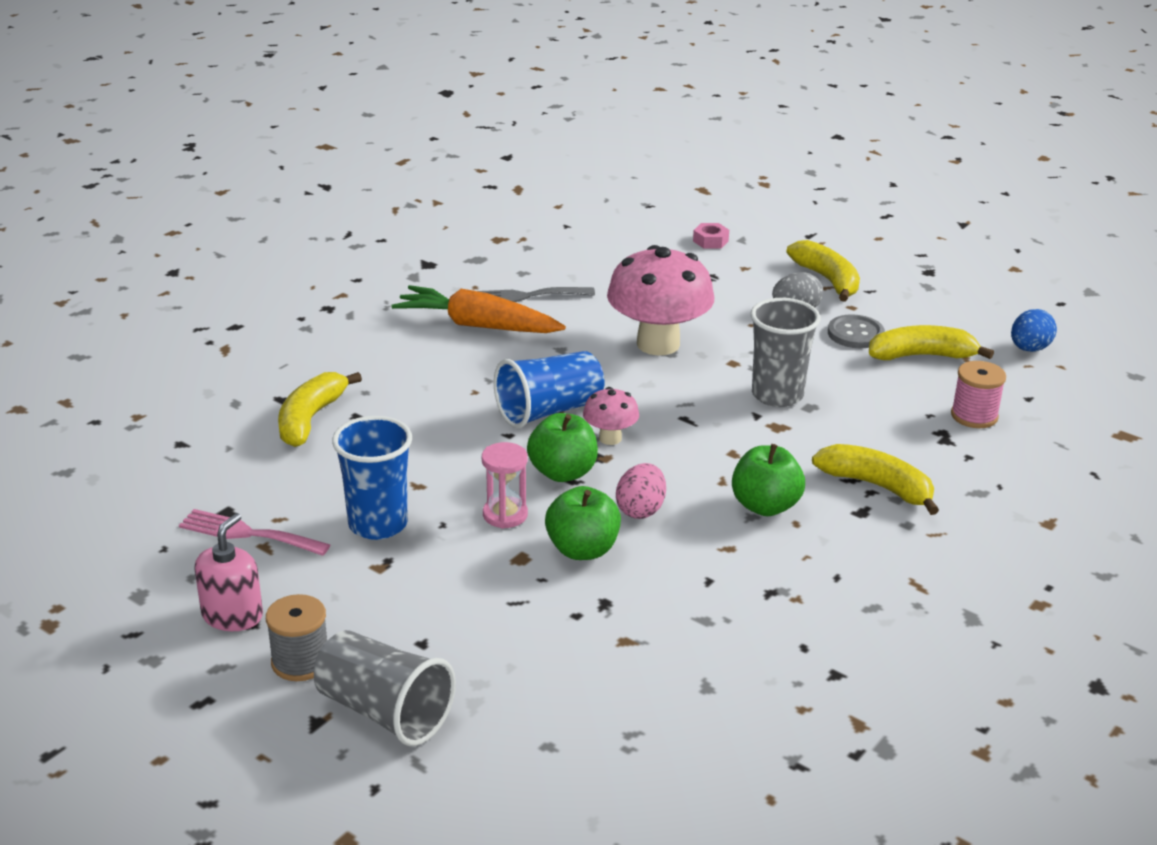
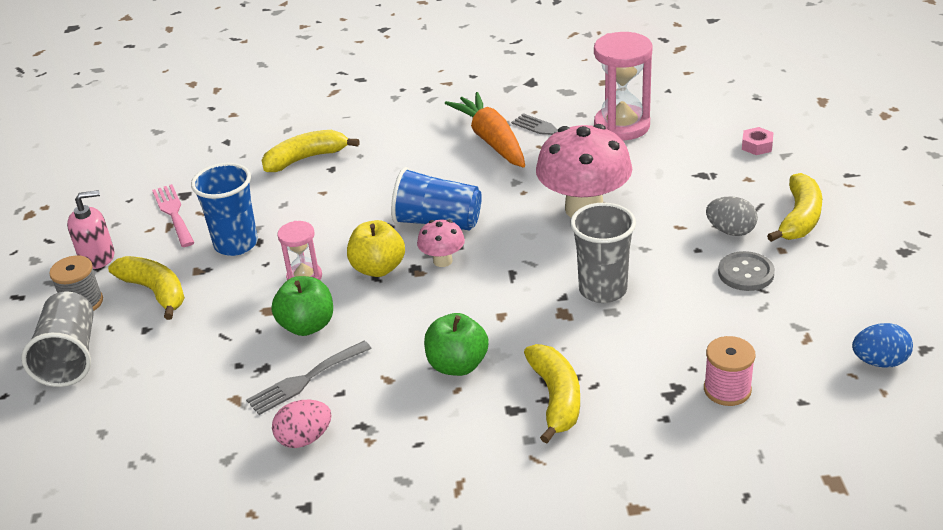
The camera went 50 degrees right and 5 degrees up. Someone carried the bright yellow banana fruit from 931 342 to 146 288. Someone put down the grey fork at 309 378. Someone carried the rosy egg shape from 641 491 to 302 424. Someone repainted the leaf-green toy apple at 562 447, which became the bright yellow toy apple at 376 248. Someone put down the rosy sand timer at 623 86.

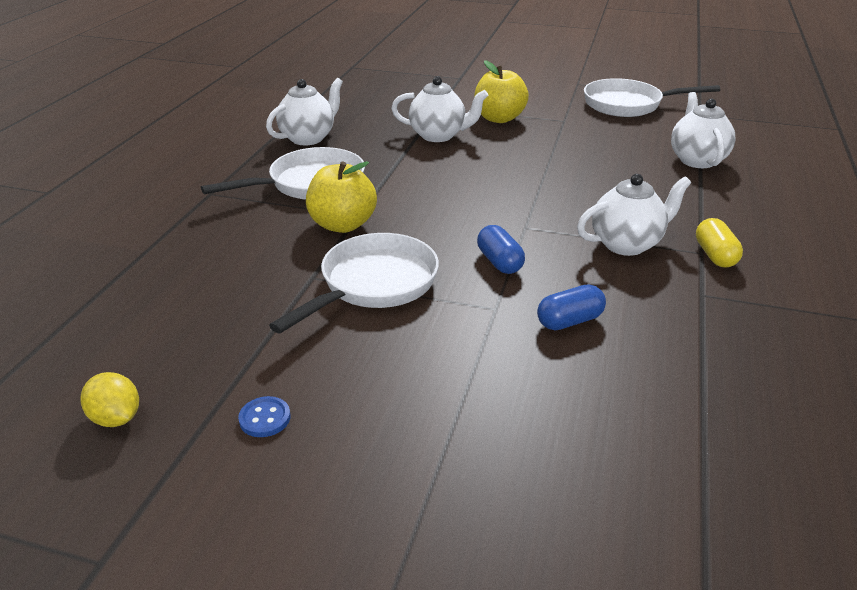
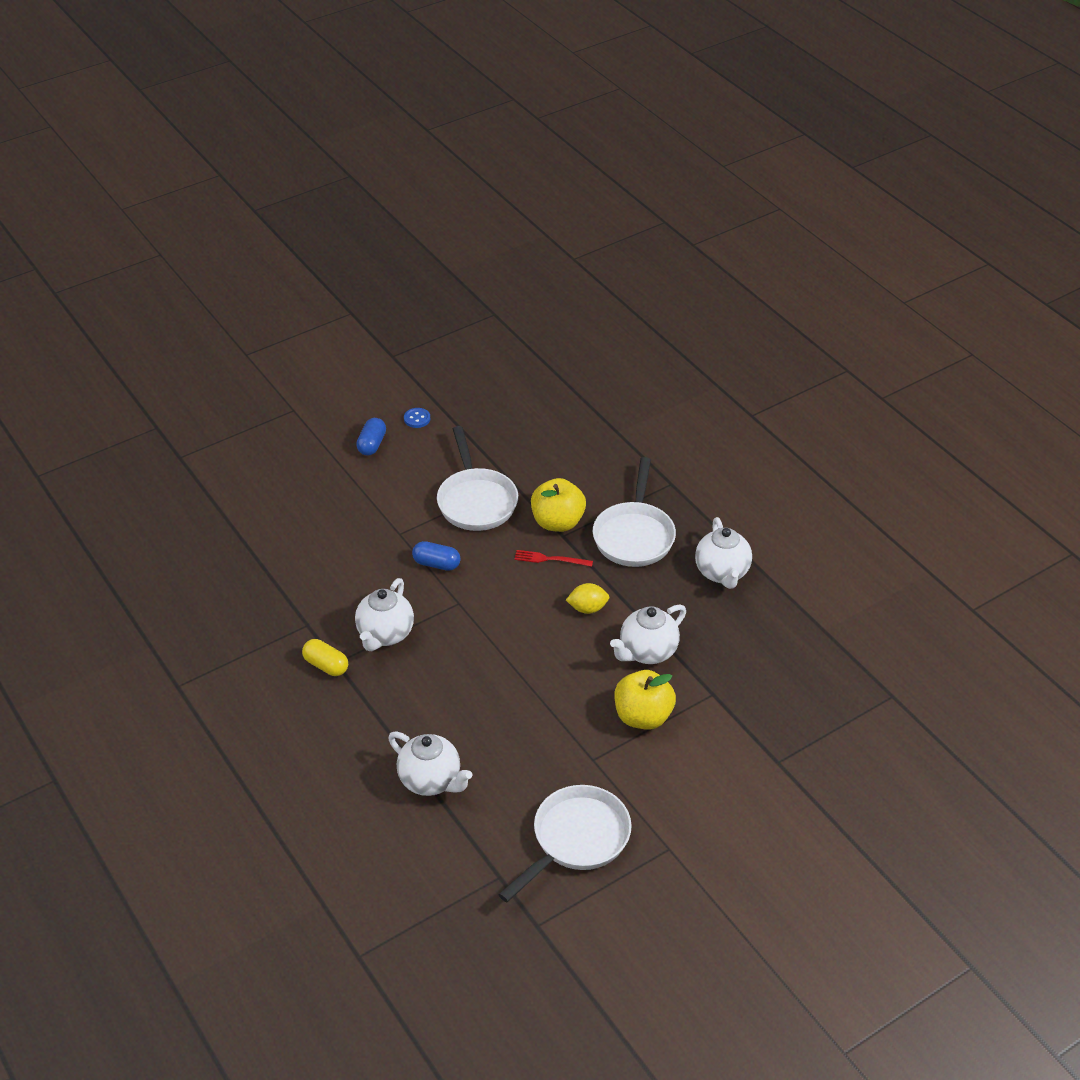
The camera went 130 degrees right and 10 degrees up. Someone carried the blue capsule from 571 307 to 371 437. Someone put down the scarlet fork at 553 558. Someone carried the bright yellow citrus fruit from 110 399 to 587 598.

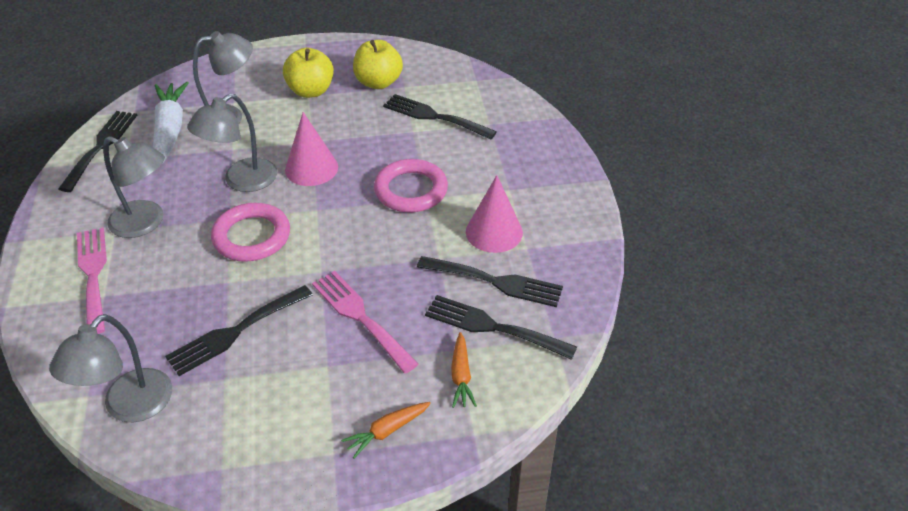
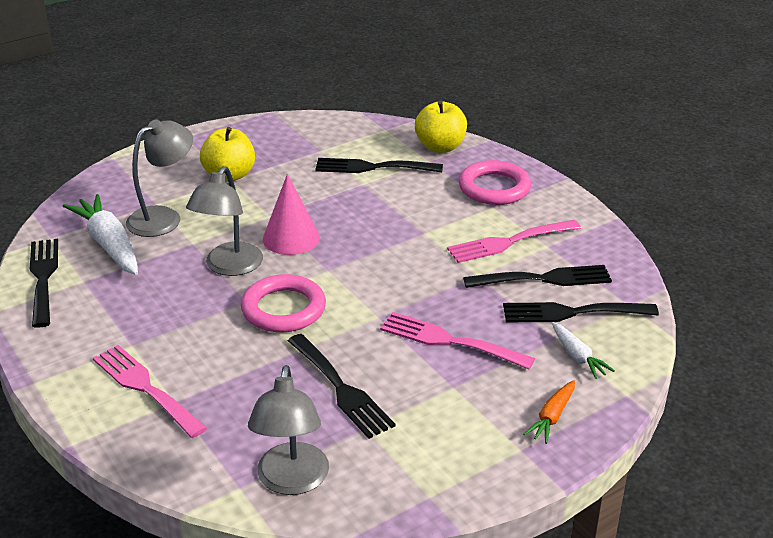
The camera went 25 degrees left and 10 degrees down. Someone rotated the ebony fork at 239 330 by 60 degrees counterclockwise. Someone carried the bright yellow toy apple from 378 64 to 441 127. Someone swapped the rosy cone shape at 494 214 for the rosy fork at 514 241. Someone carried the rosy ring from 411 186 to 495 182. Someone repainted the bright orange carrot at 464 370, which became the snow-white carrot at 583 350. Someone took away the grey lamp at 134 187.

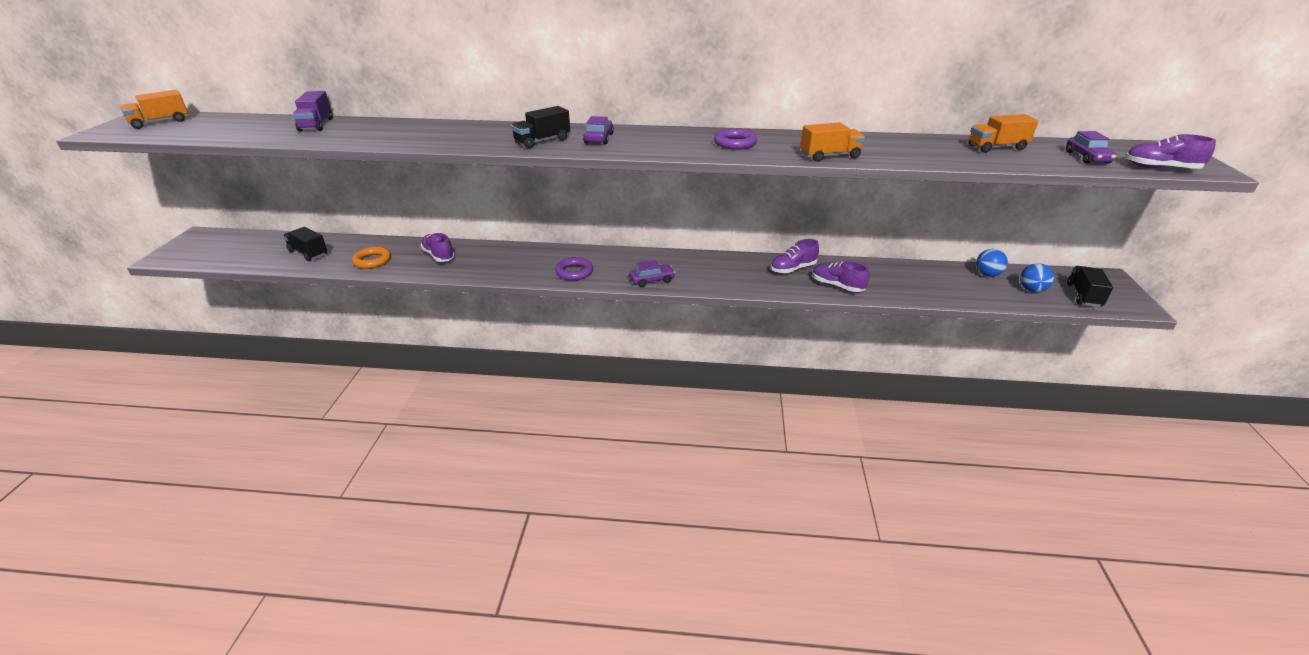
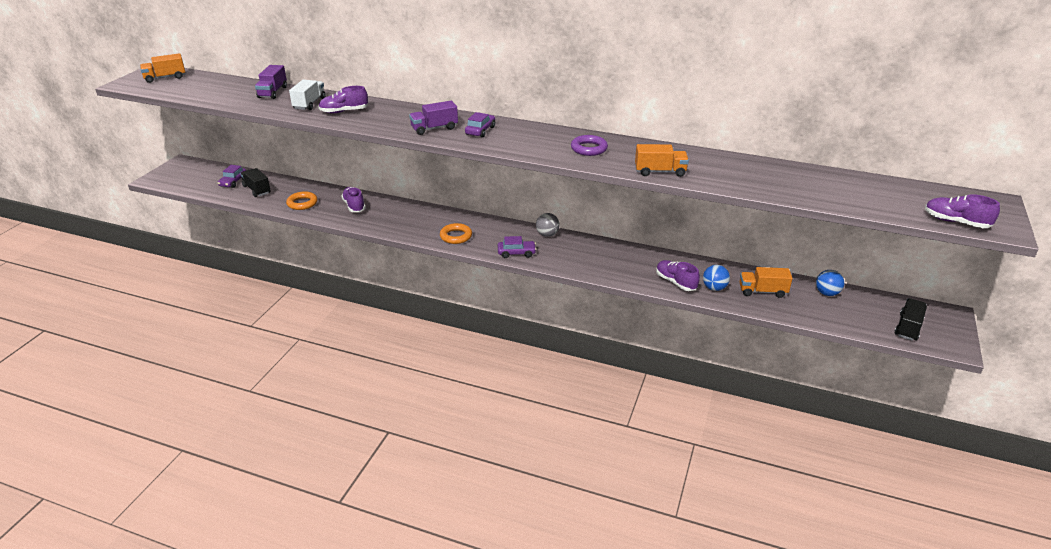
The camera went 15 degrees right and 0 degrees up. Someone carried the royal purple car from 1091 147 to 232 176. Someone put down the snow-white lorry at 307 95. Someone carried the royal purple sneaker from 795 256 to 343 99. Someone repainted the ebony lorry at 540 127, which became the royal purple lorry at 433 118. Someone repainted the royal purple ring at 574 269, which became the bright orange ring at 456 233. Someone put down the grey sphere at 548 225. Someone carried the blue sphere from 1037 277 to 716 278. Someone carried the bright orange lorry from 1003 133 to 766 282.

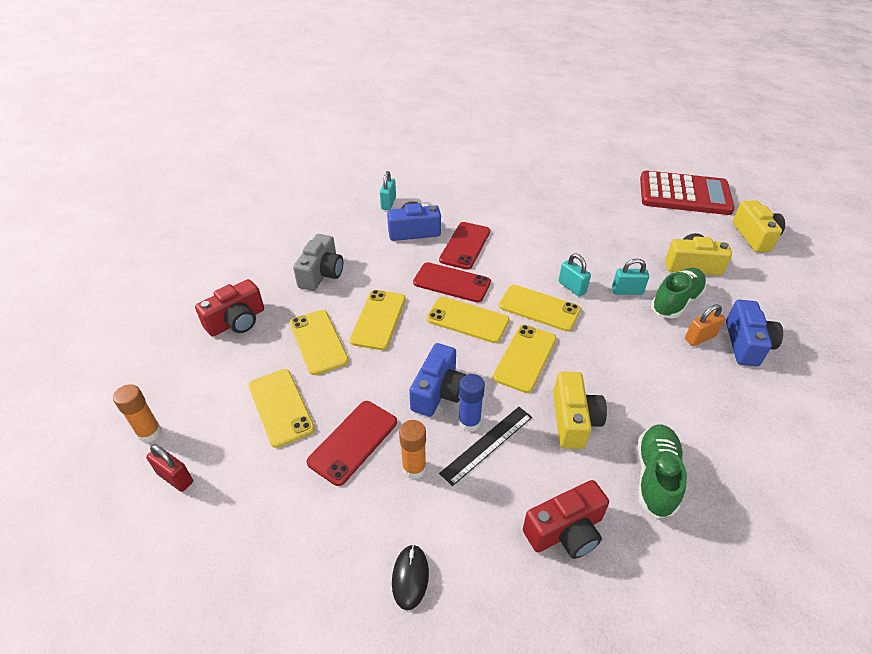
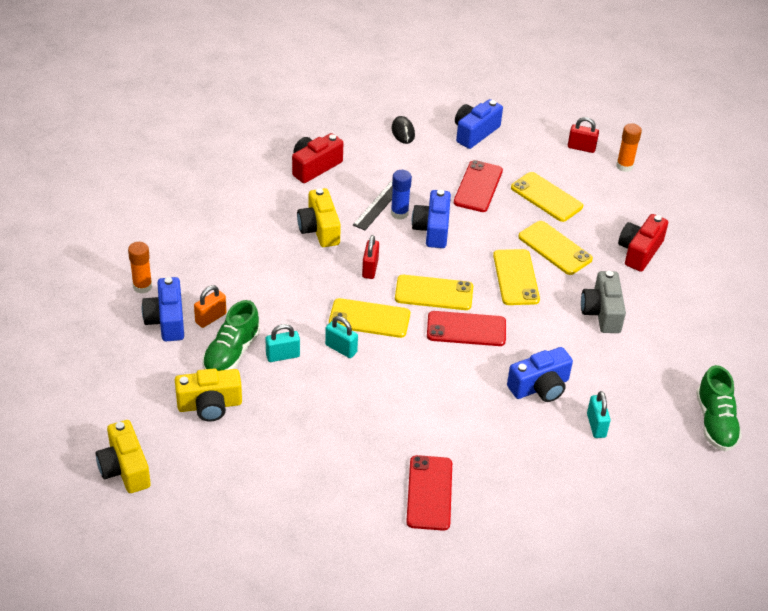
The camera went 160 degrees right and 0 degrees up. Someone carried the bright orange glue from 412 449 to 140 268. Someone swapped the bright yellow mobile phone at 524 359 for the scarlet padlock at 370 257. Someone carried the scarlet mobile phone from 464 246 to 429 493. Someone put down the blue compact camera at 479 124. Someone carried the leaf-green sneaker from 662 471 to 719 408. Someone took away the scarlet calculator at 687 193.

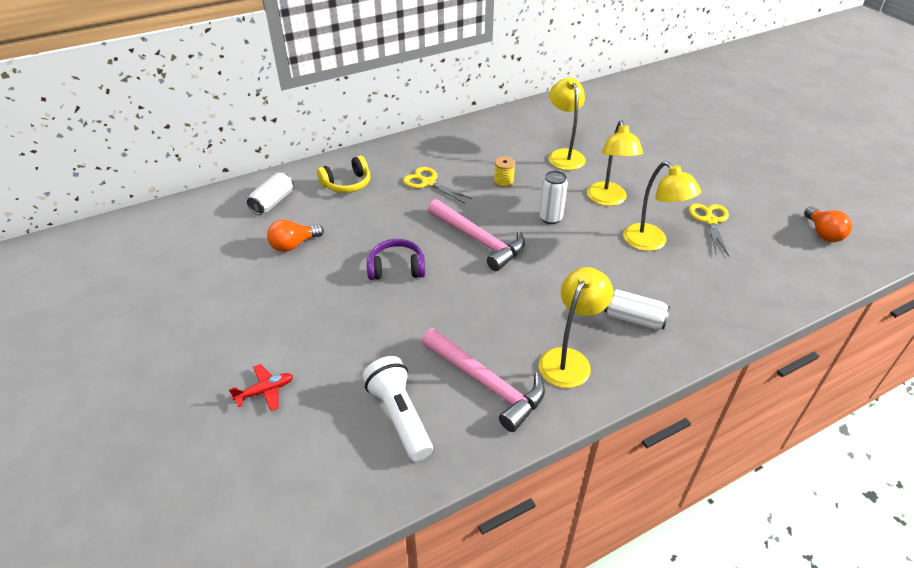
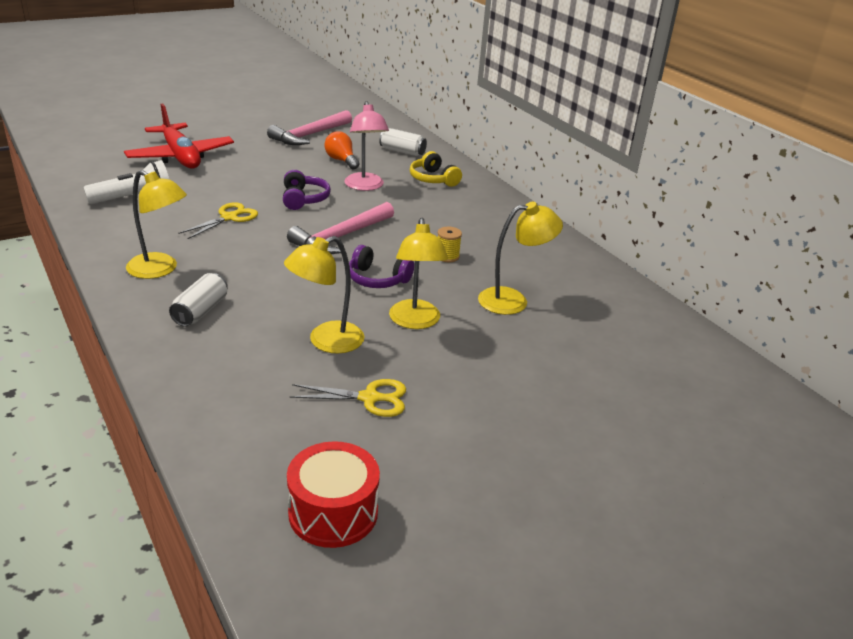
The camera went 85 degrees right and 10 degrees down. Someone scaled the scarlet toy plane at 261 387 by 2.40. Someone carried the bright yellow shears from 437 185 to 218 220. Someone carried the rosy carpenter's hammer from 483 380 to 309 127. Someone swapped the bright orange lightbulb at 828 224 for the scarlet snare drum at 333 494. Someone put down the rosy lamp at 366 146. Someone swapped the snow-white tin at 553 197 for the royal purple headphones at 381 266. Someone rotated the bright yellow lamp at 615 163 by 90 degrees counterclockwise.

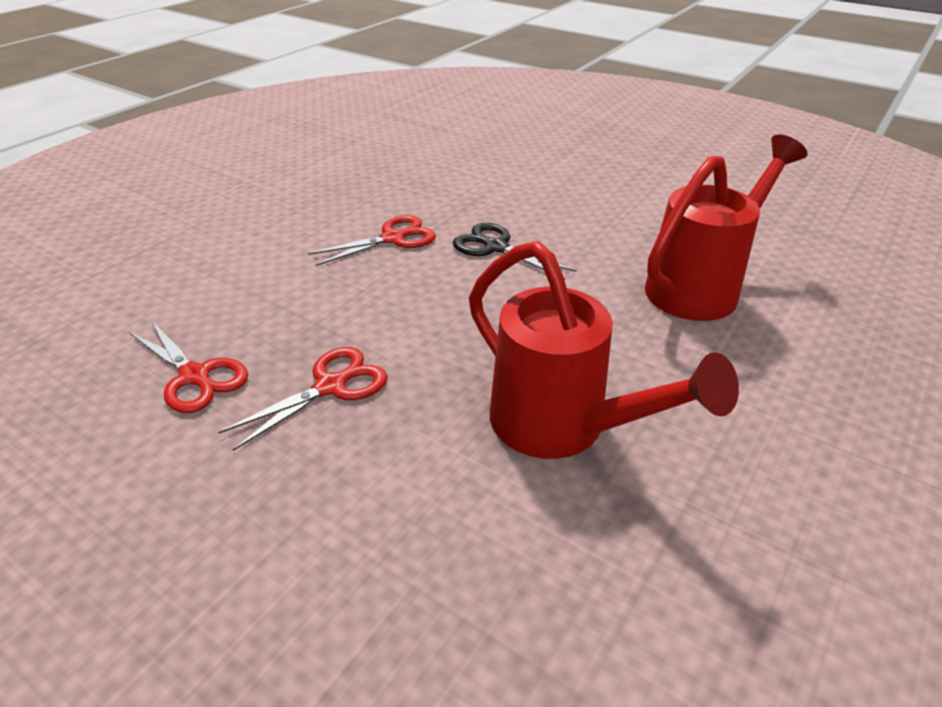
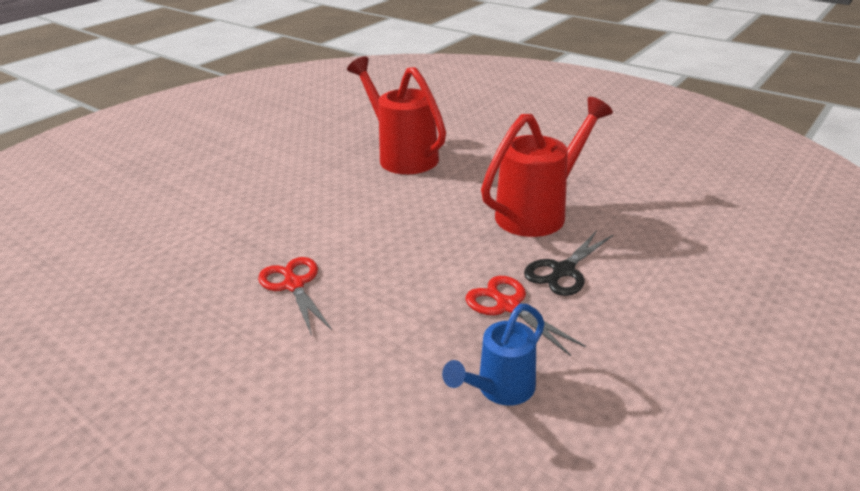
The camera went 85 degrees left and 5 degrees down. Someone swapped the scarlet shears at 188 366 for the blue watering can at 493 355. Someone carried the ebony shears from 514 251 to 568 263.

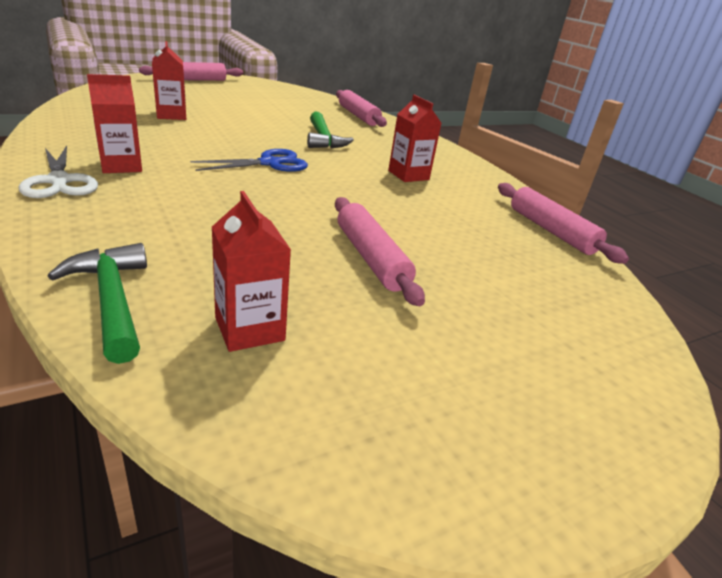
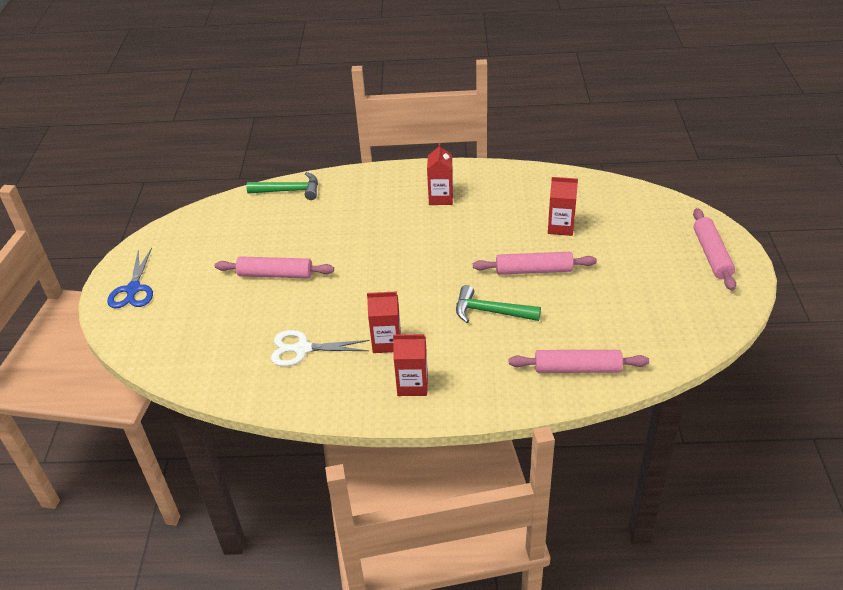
The camera went 125 degrees right and 10 degrees up. Someone carried the blue shears from 249 160 to 130 278. Someone carried the snow-white shears from 58 171 to 320 348. Someone carried the scarlet juice carton from 251 271 to 410 365. Someone carried the rosy rolling pin from 563 223 to 535 263.

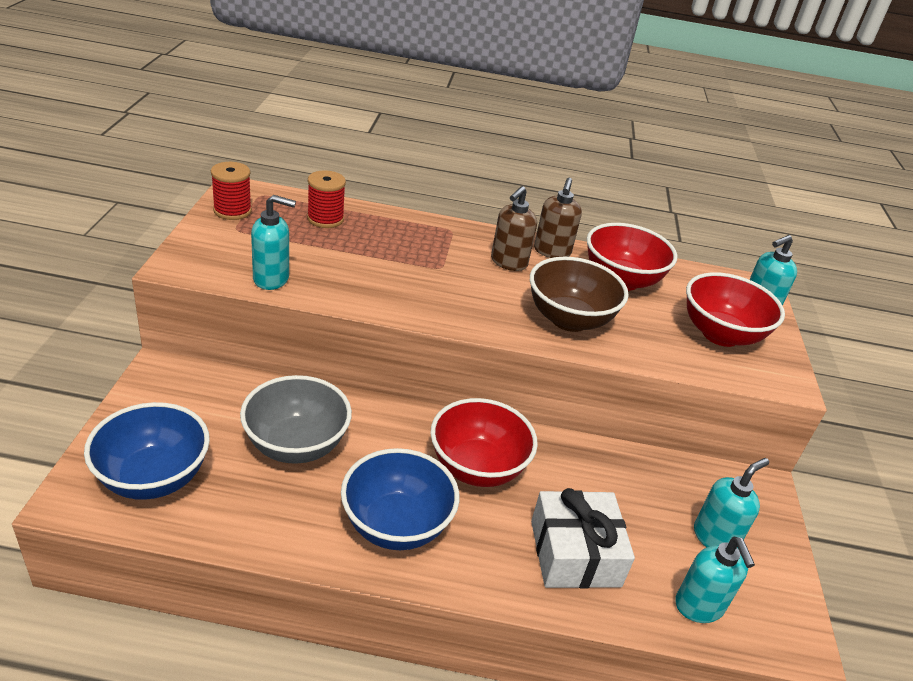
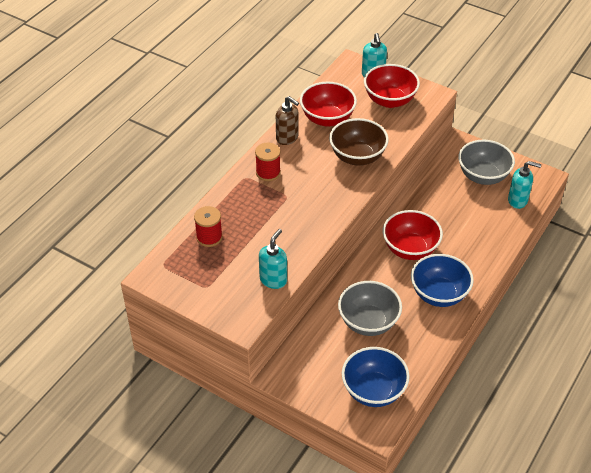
The camera went 60 degrees left and 10 degrees up. Someone carried the scarlet bobbin from 231 191 to 268 162. Someone swapped the turquoise soap pump at 731 503 for the grey deep dish at 486 162. Someone took away the russet soap pump at 514 228. Someone took away the snow-white present at 583 538.

